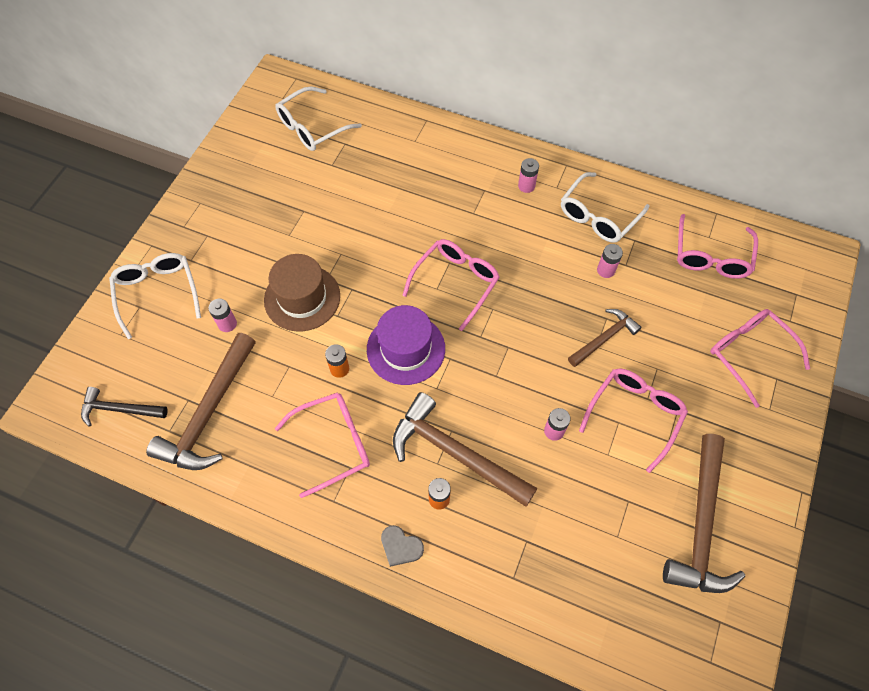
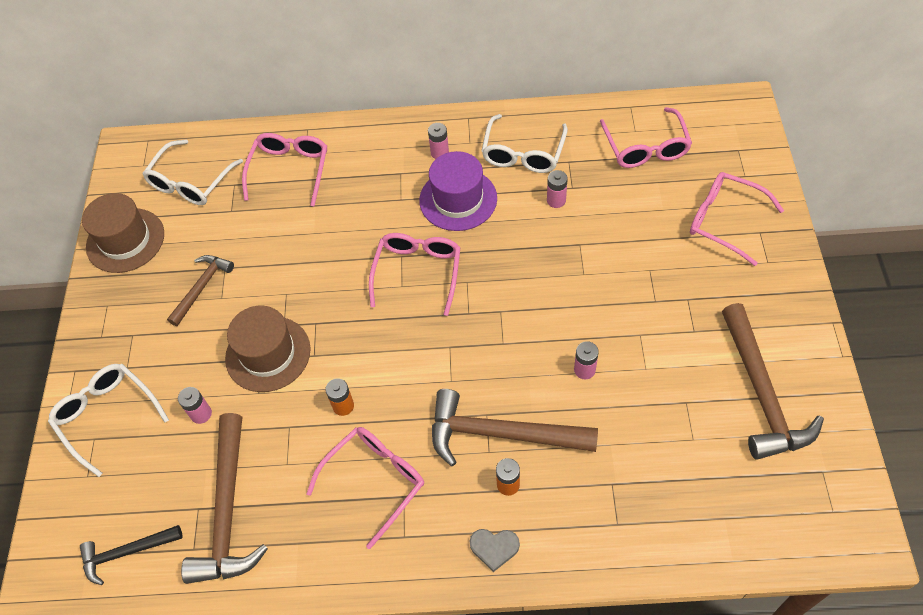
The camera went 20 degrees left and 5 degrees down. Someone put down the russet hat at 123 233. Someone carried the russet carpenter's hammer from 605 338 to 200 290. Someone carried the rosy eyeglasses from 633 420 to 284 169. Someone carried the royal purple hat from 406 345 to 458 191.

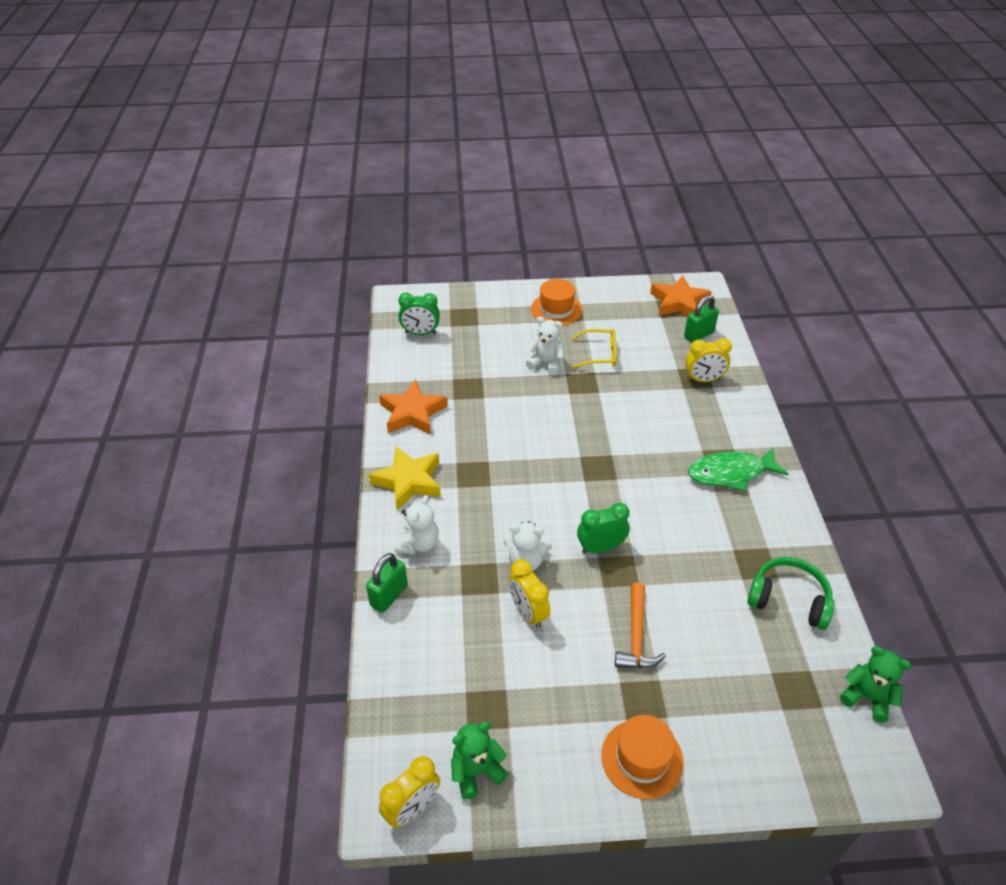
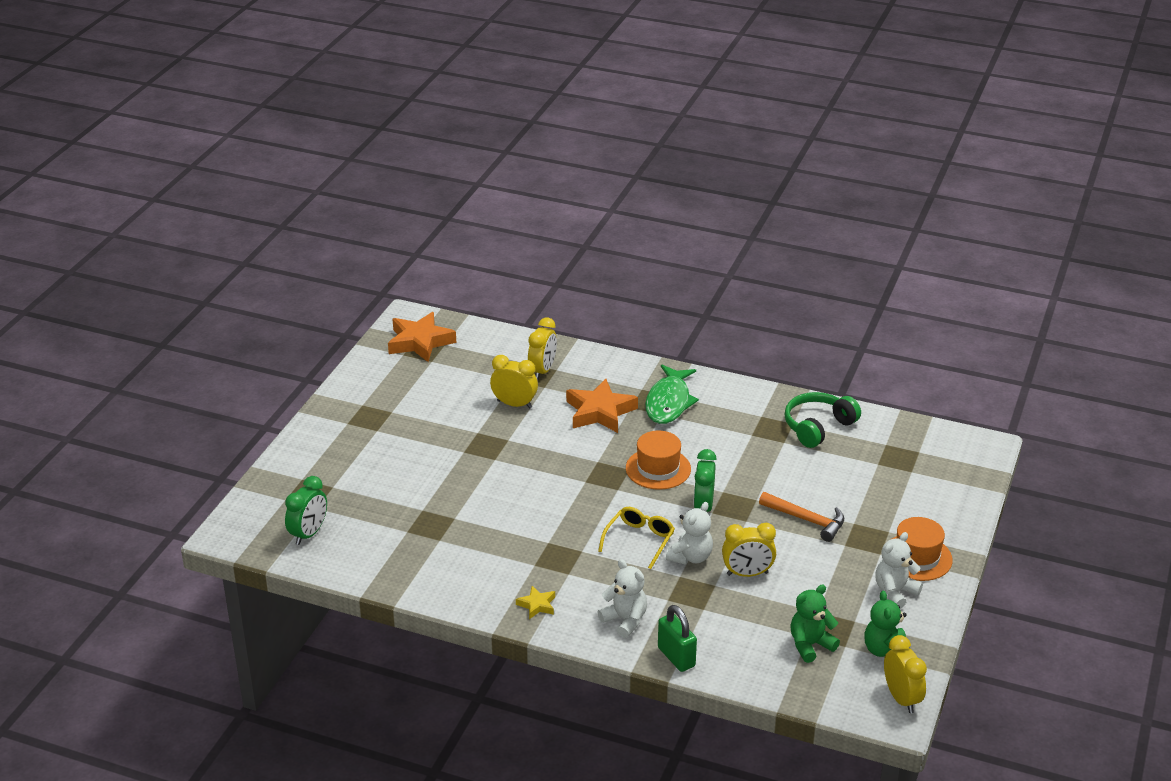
The camera went 65 degrees left and 10 degrees down. Someone put down the bright yellow alarm clock at 514 381. Someone scaled the bright yellow five-pointed star at 405 478 by 0.49. Someone carried the bright orange five-pointed star from 413 407 to 602 406. Someone carried the bright yellow eyeglasses from 594 349 to 636 538. Someone carried the bright orange hat from 557 302 to 658 460. Someone carried the leaf-green stuffed bear from 875 684 to 815 623. Someone carried the snow-white stuffed bear from 545 346 to 899 570. Someone took away the leaf-green padlock at 701 319.

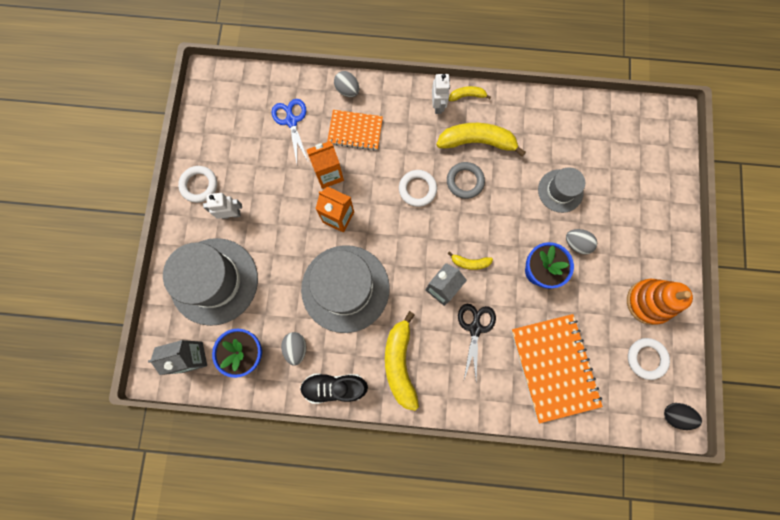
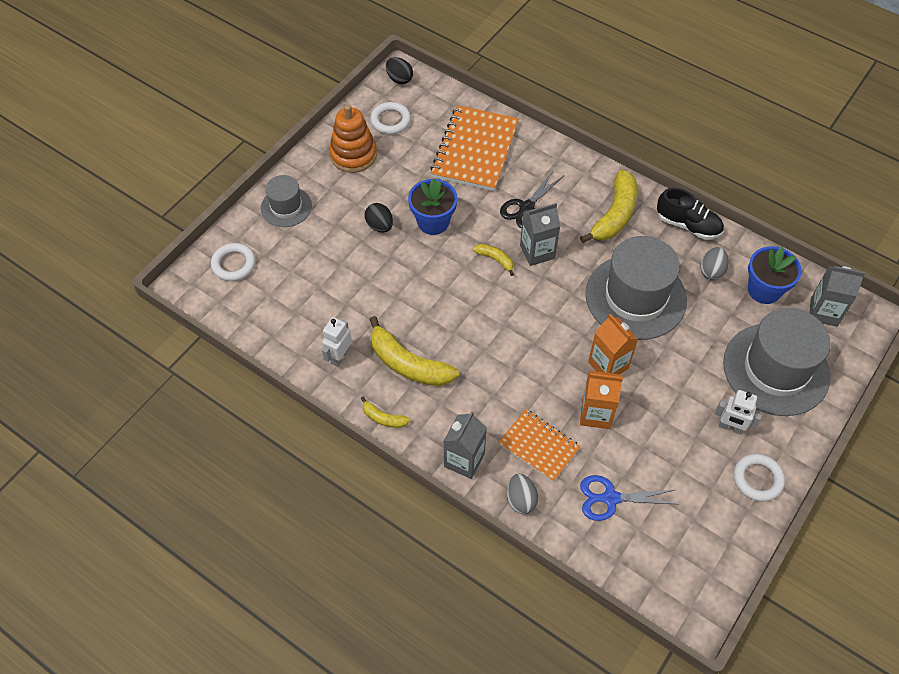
The camera went 150 degrees left and 20 degrees down. Someone carried the snow-white ring from 418 188 to 233 262. Someone carried the grey hat from 561 190 to 286 201. Someone carried the snow-white robot figure from 441 94 to 337 342. Someone repainted the grey egg shape at 581 241, which became the ebony egg shape at 379 218. Someone put down the grey juice carton at 465 445. Someone rotated the blue shears at 289 131 by 75 degrees clockwise. Someone took away the grey ring at 466 180.

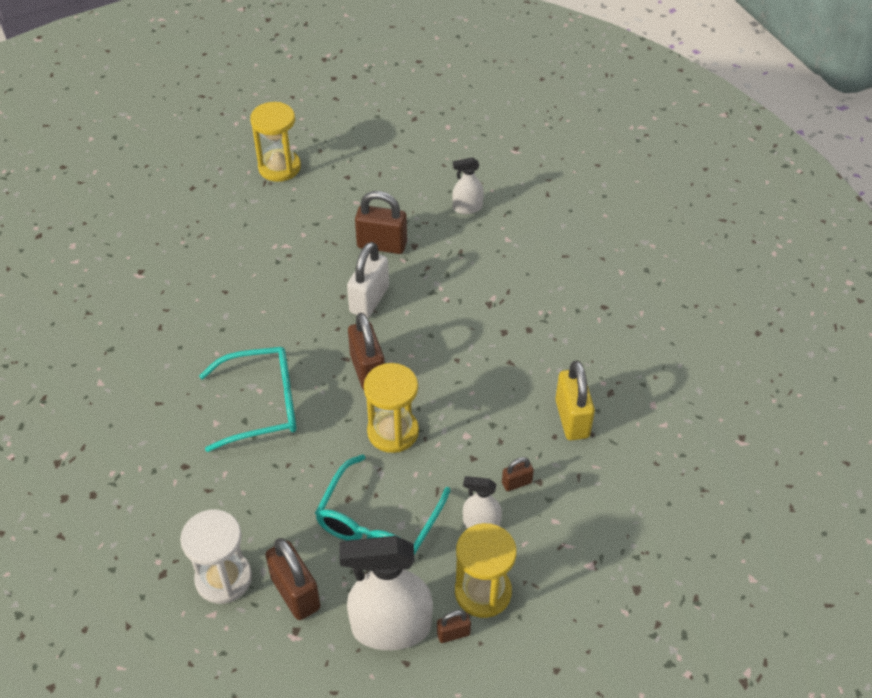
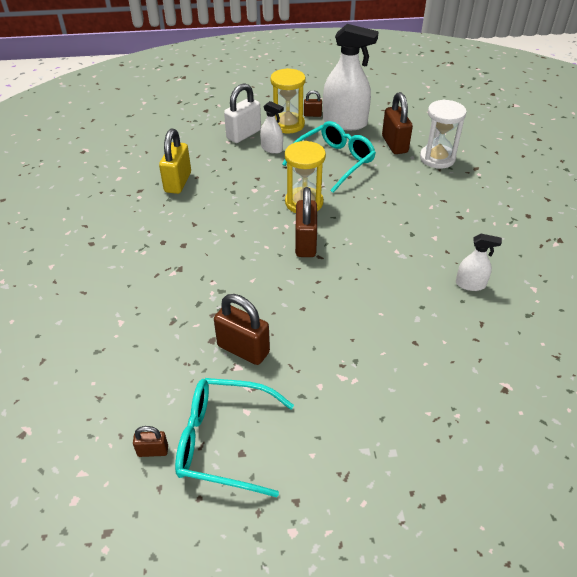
The camera went 160 degrees left and 5 degrees down. Someone carried the russet padlock from 518 474 to 150 441. Someone carried the turquoise eyeglasses from 248 399 to 234 437. Someone carried the snow-white padlock from 368 280 to 242 113. Someone carried the snow-white spray bottle from 468 185 to 479 262. Someone took away the bright yellow sand timer at 275 142.

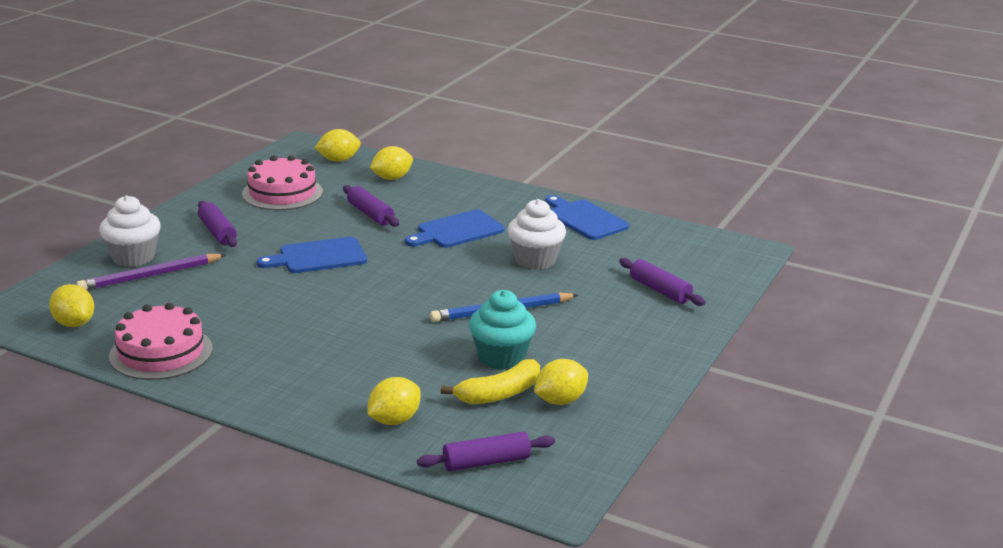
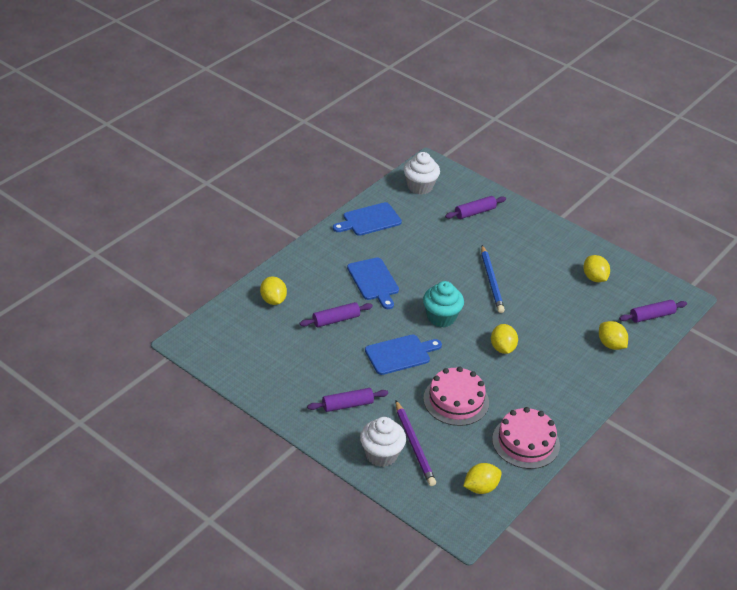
The camera went 80 degrees left and 15 degrees up. Someone rotated the blue cutting board at 312 255 by 105 degrees counterclockwise. Someone carried the snow-white cupcake from 537 234 to 422 173. Someone carried the turquoise cupcake from 502 330 to 443 304. Someone carried the rosy cake from 282 182 to 456 396. Someone carried the bright yellow citrus fruit from 337 145 to 504 339. Someone rotated the royal purple rolling pin at 486 451 by 75 degrees clockwise. Someone took away the bright yellow banana fruit at 490 381.

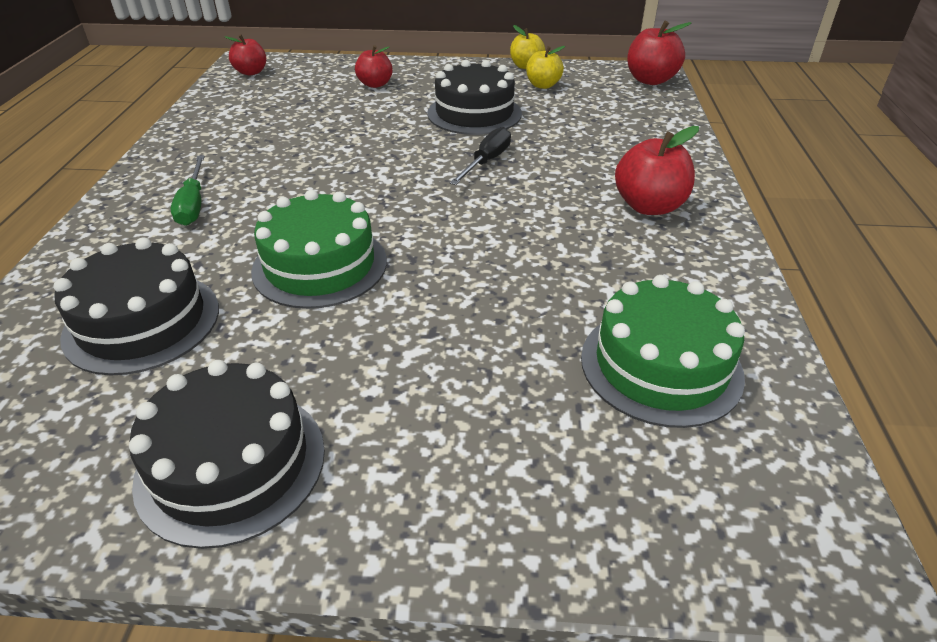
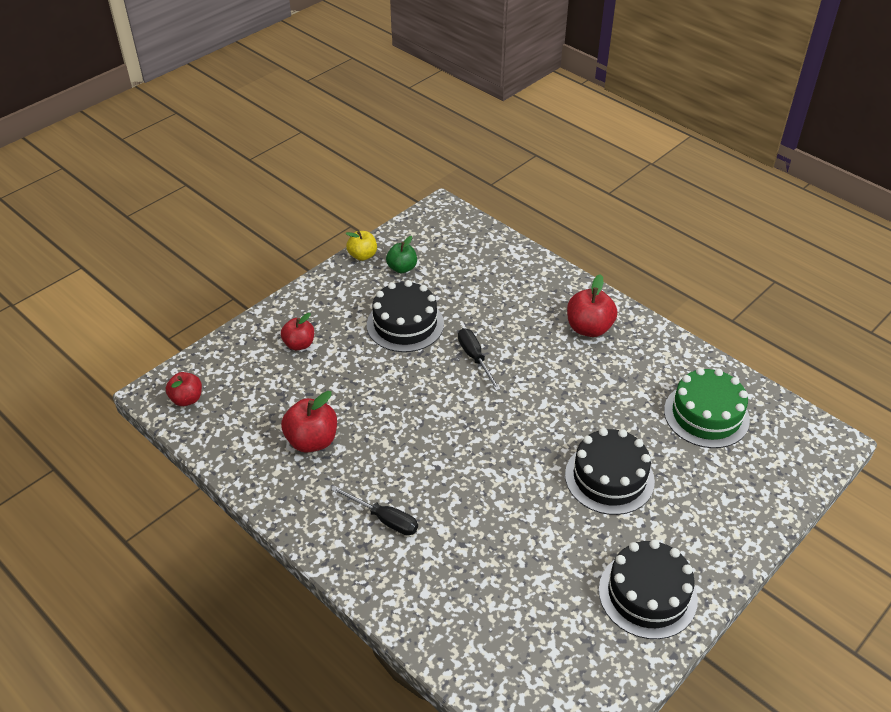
The camera went 50 degrees left and 5 degrees up. Someone carried the scarlet toy apple from 659 53 to 309 422. Someone repainted the leaf-green screwdriver at 188 190, which became the ebony screwdriver at 374 511. Someone repainted the bright yellow toy apple at 545 67, which became the leaf-green toy apple at 401 254. Someone carried the ebony cake from 136 306 to 610 471. Someone took away the leaf-green cake at 319 249.

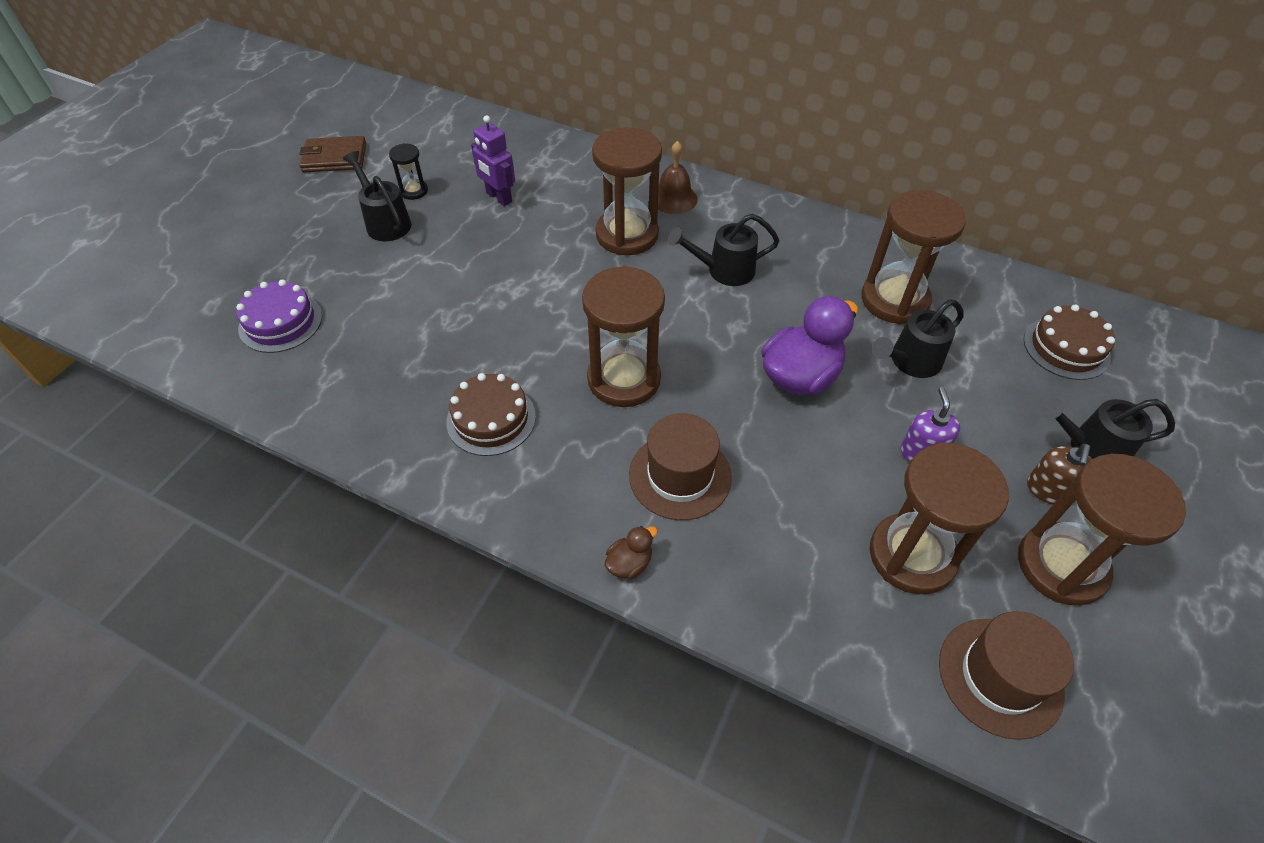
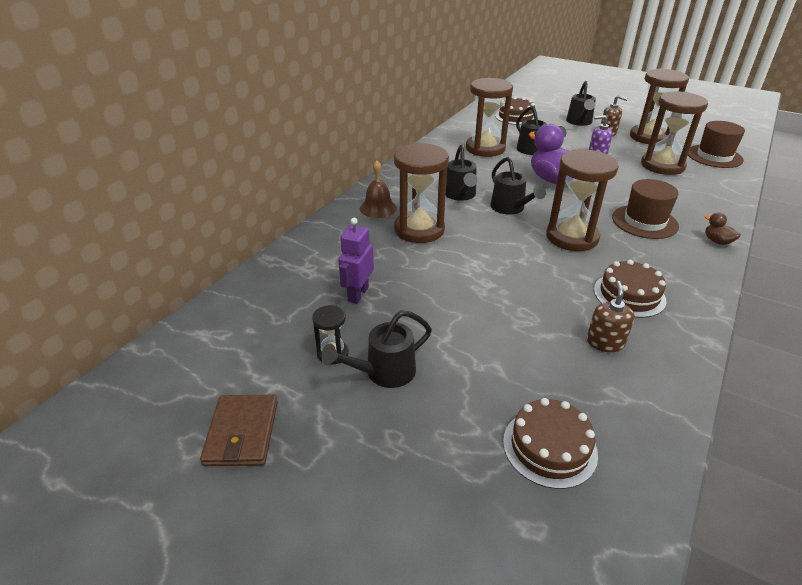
The camera went 85 degrees left and 15 degrees down. Someone rotated the royal purple robot figure at 493 160 by 150 degrees clockwise. Someone put down the ebony watering can at 518 186. Someone repainted the royal purple cake at 279 316, which became the russet cake at 550 443. Someone put down the russet soap pump at 611 316.

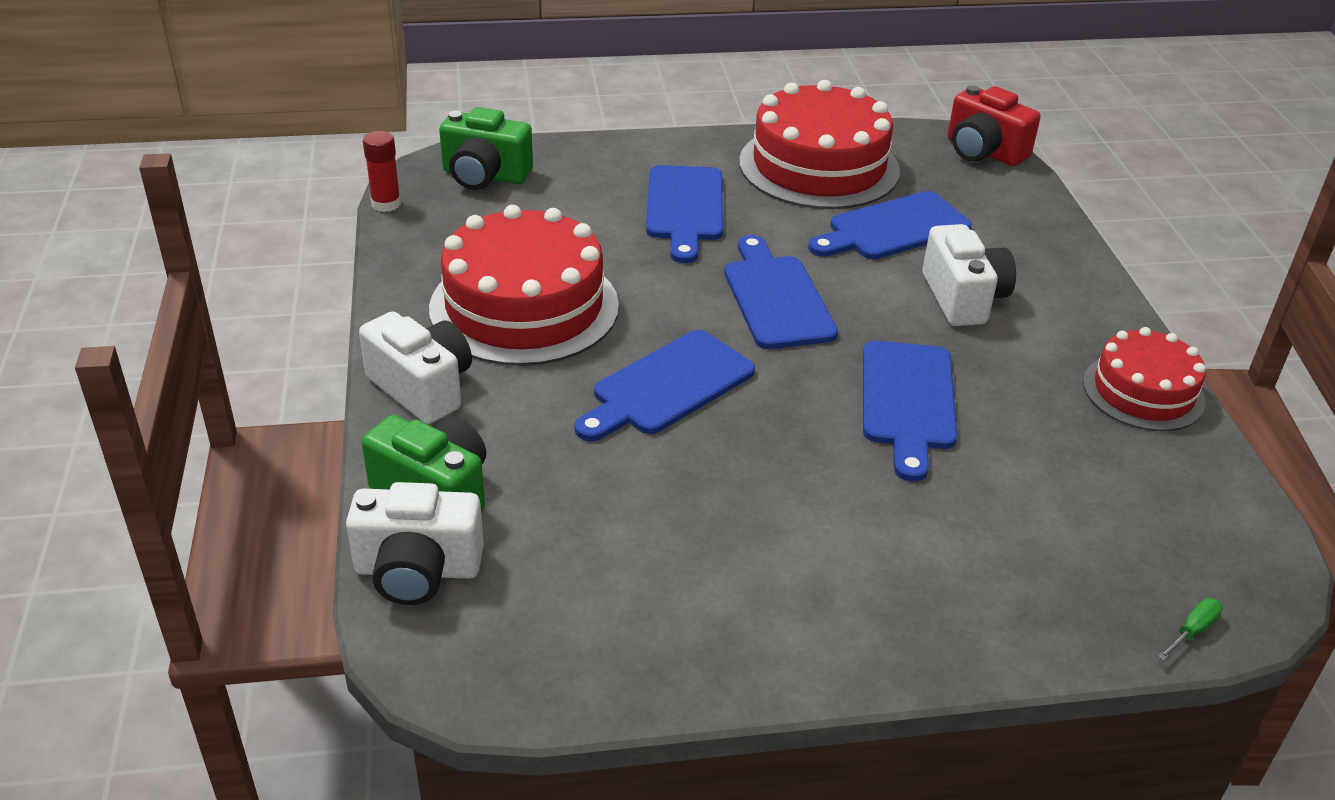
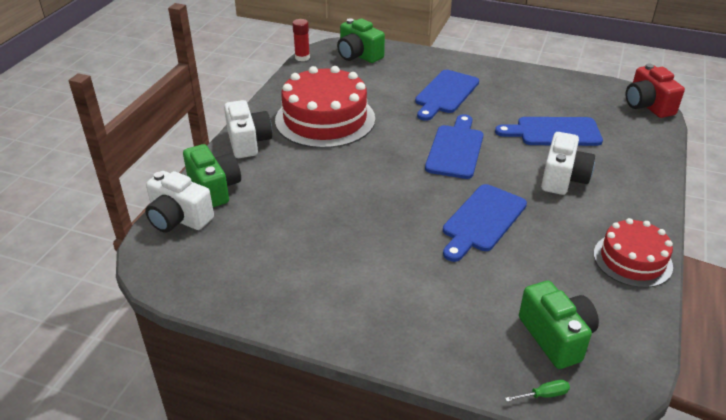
The camera went 30 degrees right and 0 degrees up. Someone put down the leaf-green compact camera at 559 325. Someone took away the blue cutting board at 665 385. Someone took away the scarlet cake at 819 144.

